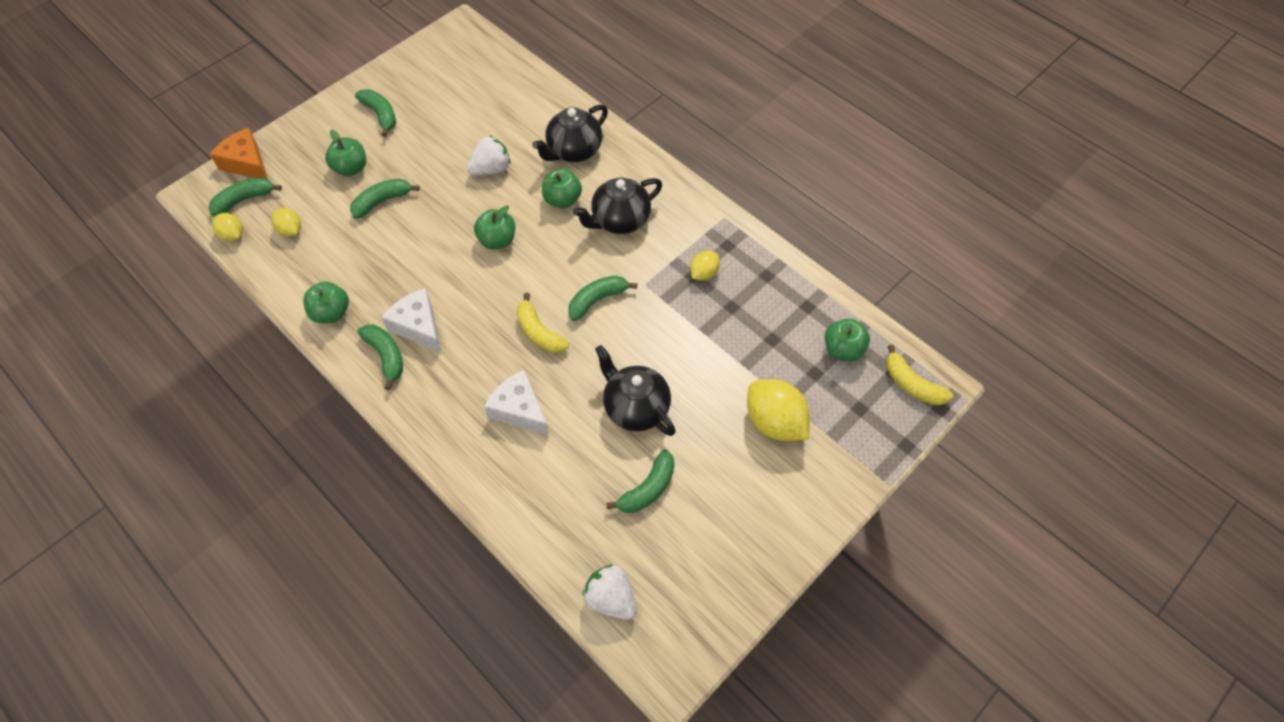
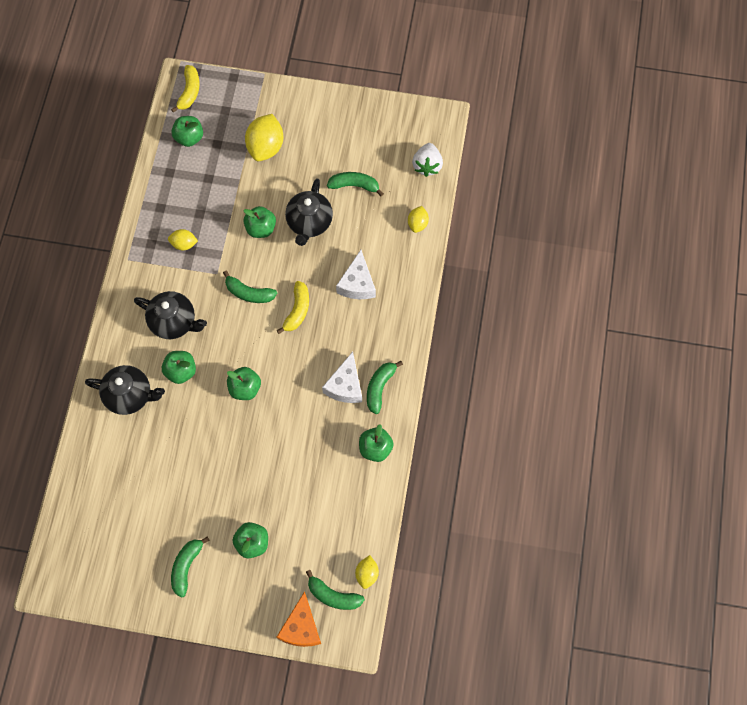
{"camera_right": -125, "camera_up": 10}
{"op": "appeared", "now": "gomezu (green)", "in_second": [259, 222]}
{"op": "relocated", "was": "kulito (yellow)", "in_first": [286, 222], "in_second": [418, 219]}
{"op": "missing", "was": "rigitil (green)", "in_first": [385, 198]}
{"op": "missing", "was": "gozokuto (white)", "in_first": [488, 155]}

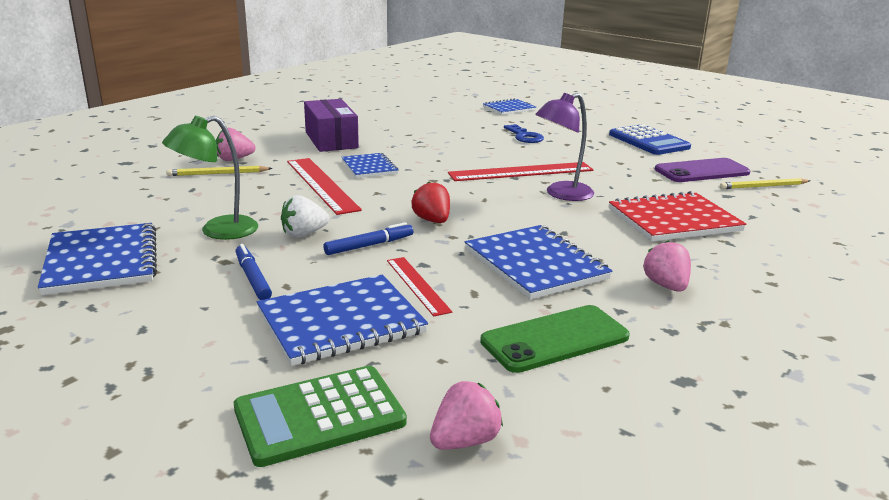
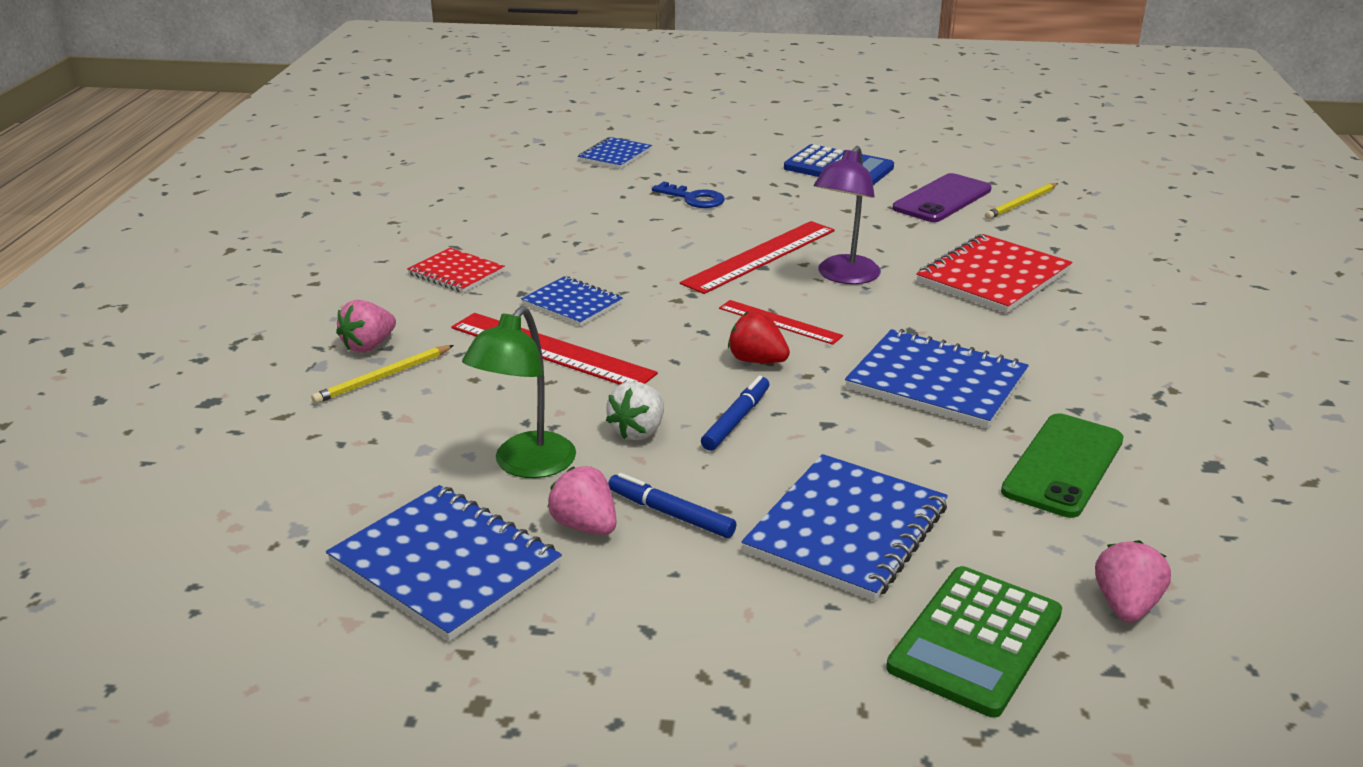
{"camera_right": -30, "camera_up": 5}
{"op": "exchanged", "was": "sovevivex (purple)", "now": "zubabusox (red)", "in_first": [331, 125], "in_second": [456, 270]}
{"op": "relocated", "was": "gozokuto (pink)", "in_first": [667, 266], "in_second": [582, 500]}
{"op": "relocated", "was": "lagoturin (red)", "in_first": [419, 287], "in_second": [781, 322]}

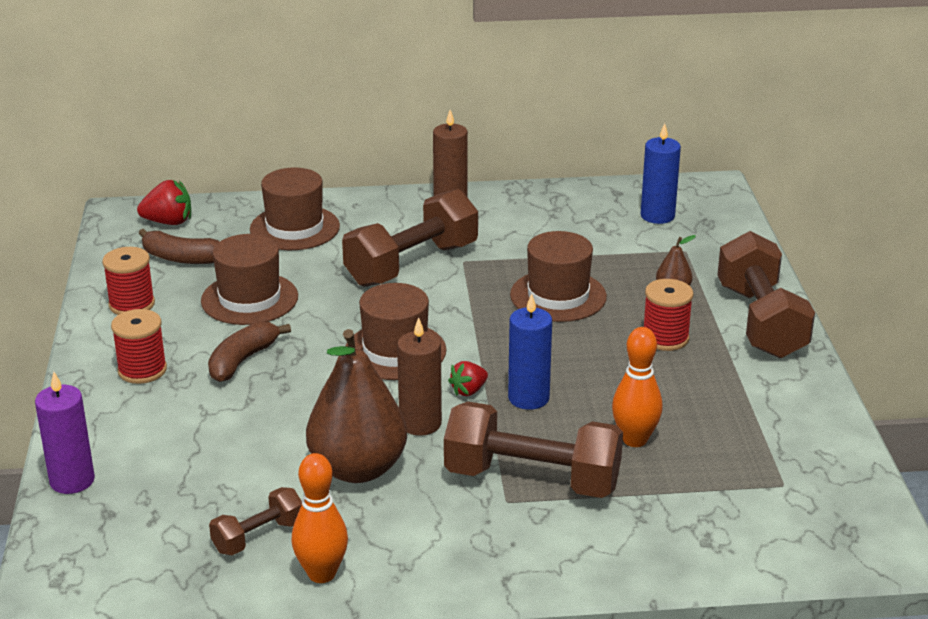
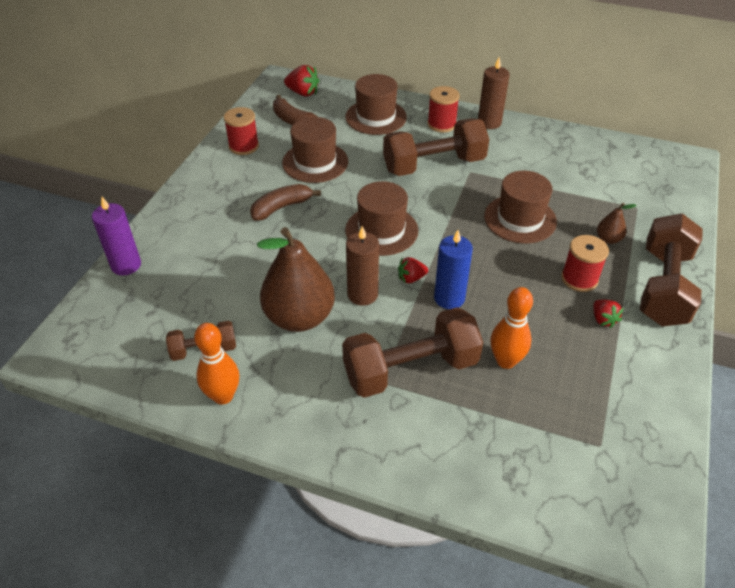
{"camera_right": 25, "camera_up": 15}
{"op": "spun", "was": "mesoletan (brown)", "in_first": [533, 450], "in_second": [412, 352], "clockwise": -60}
{"op": "relocated", "was": "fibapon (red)", "in_first": [139, 346], "in_second": [443, 109]}
{"op": "appeared", "now": "gozokuto (red)", "in_second": [608, 314]}
{"op": "missing", "was": "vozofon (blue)", "in_first": [661, 173]}

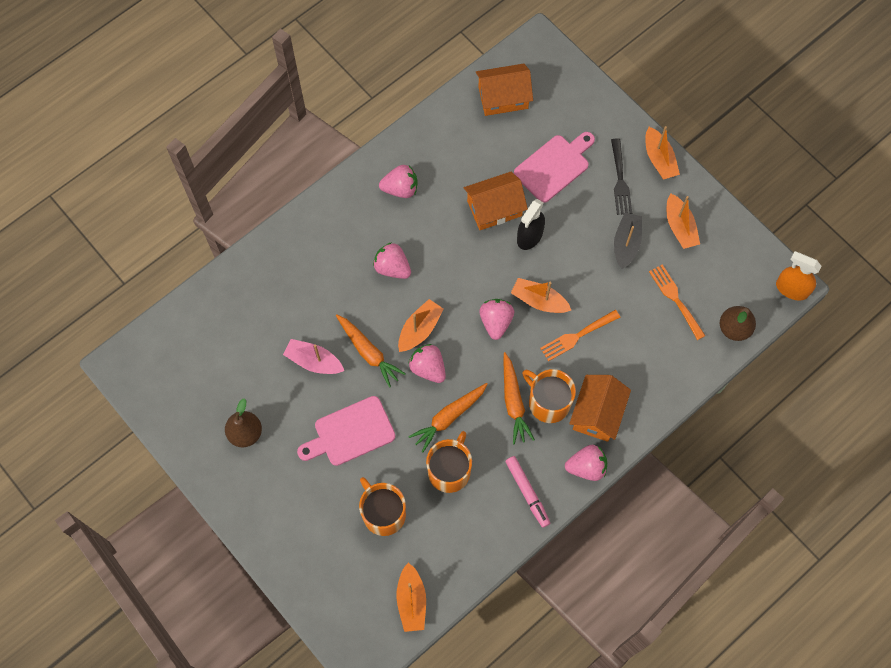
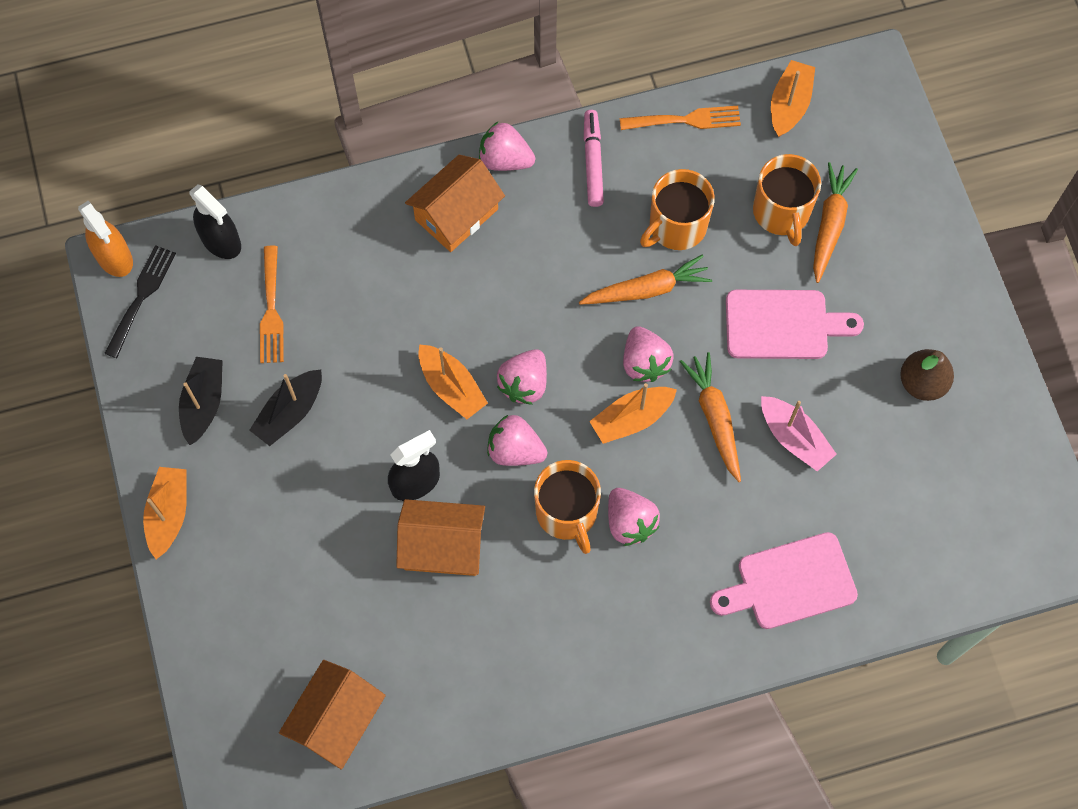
{"camera_right": -155, "camera_up": 0}
{"op": "relocated", "was": "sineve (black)", "in_first": [621, 176], "in_second": [140, 301]}
{"op": "colour", "was": "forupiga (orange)", "now": "forupiga (black)", "in_first": [683, 221], "in_second": [201, 401]}
{"op": "exchanged", "was": "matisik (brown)", "now": "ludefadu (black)", "in_first": [738, 323], "in_second": [215, 221]}
{"op": "spun", "was": "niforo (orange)", "in_first": [504, 89], "in_second": [332, 714], "clockwise": -75}
{"op": "relocated", "was": "gozokuto (pink)", "in_first": [398, 181], "in_second": [517, 440]}
{"op": "relocated", "was": "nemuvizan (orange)", "in_first": [549, 396], "in_second": [567, 507]}
{"op": "relocated", "was": "sineve (orange)", "in_first": [580, 335], "in_second": [680, 118]}
{"op": "relocated", "was": "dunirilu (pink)", "in_first": [554, 167], "in_second": [784, 580]}
{"op": "relocated", "was": "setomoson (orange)", "in_first": [519, 398], "in_second": [835, 222]}

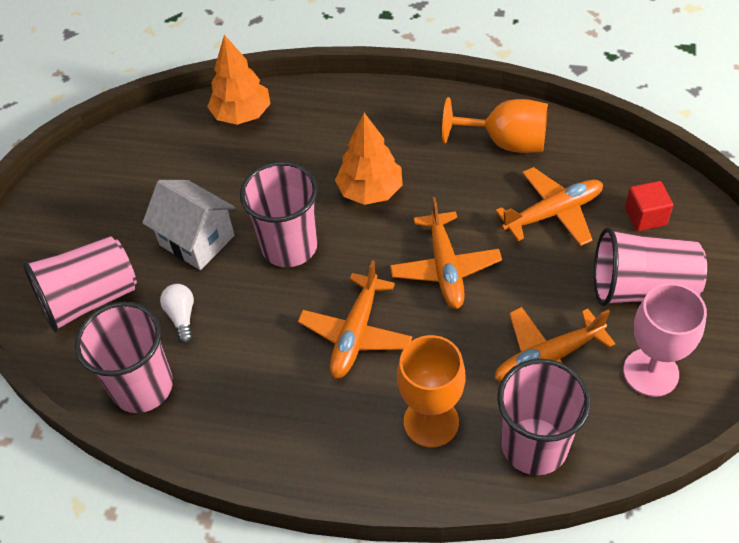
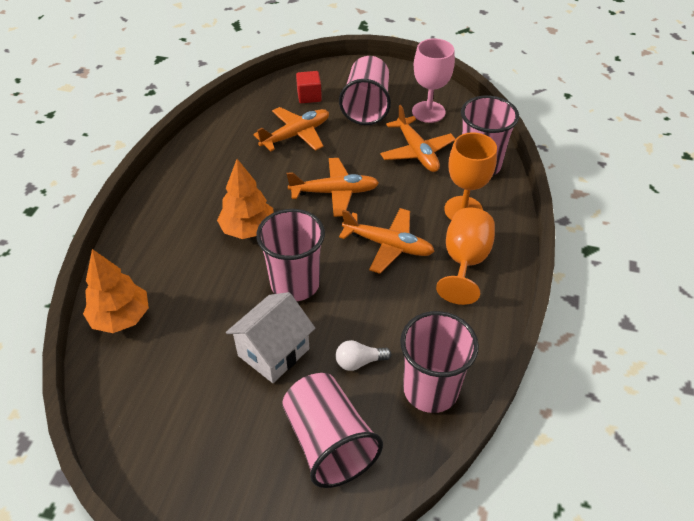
{"camera_right": -90, "camera_up": -5}
{"op": "spun", "was": "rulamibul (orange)", "in_first": [549, 206], "in_second": [291, 129], "clockwise": 75}
{"op": "relocated", "was": "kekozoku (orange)", "in_first": [495, 125], "in_second": [465, 256]}

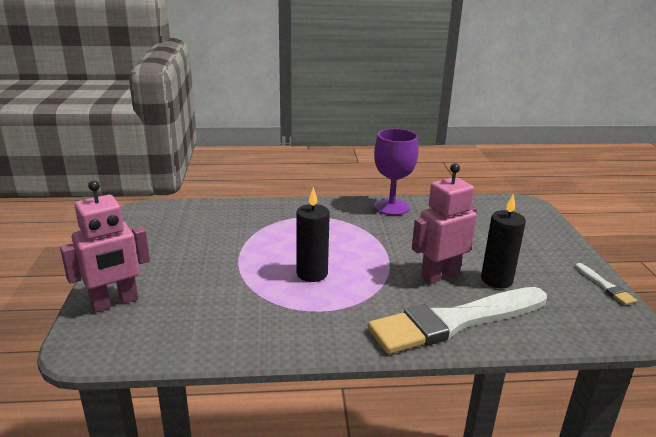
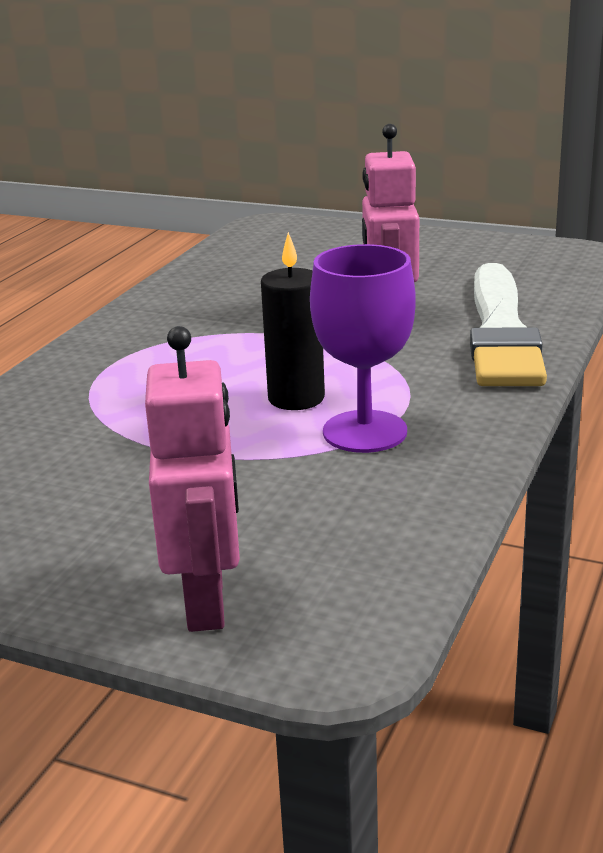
{"camera_right": -60, "camera_up": 0}
{"op": "relocated", "was": "kekozoku (purple)", "in_first": [396, 172], "in_second": [363, 348]}
{"op": "missing", "was": "vozofon (black)", "in_first": [503, 241]}
{"op": "missing", "was": "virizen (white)", "in_first": [606, 284]}

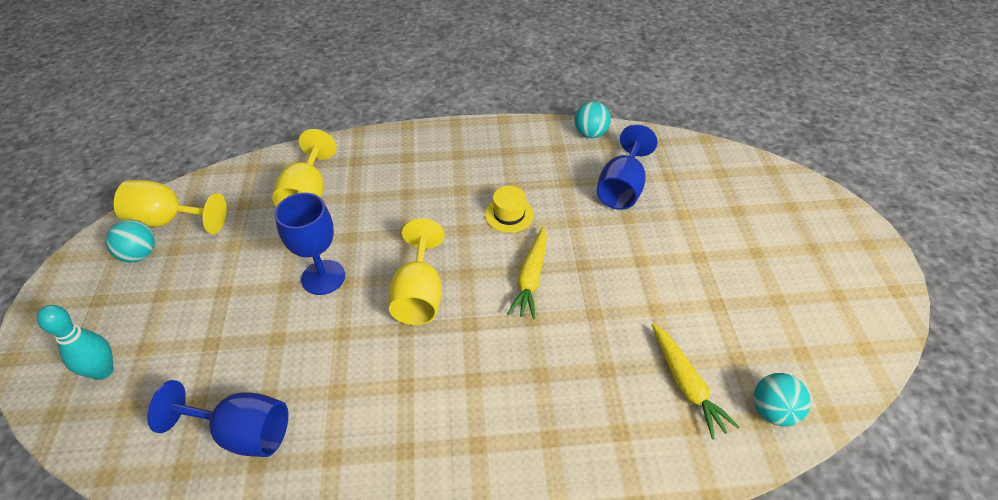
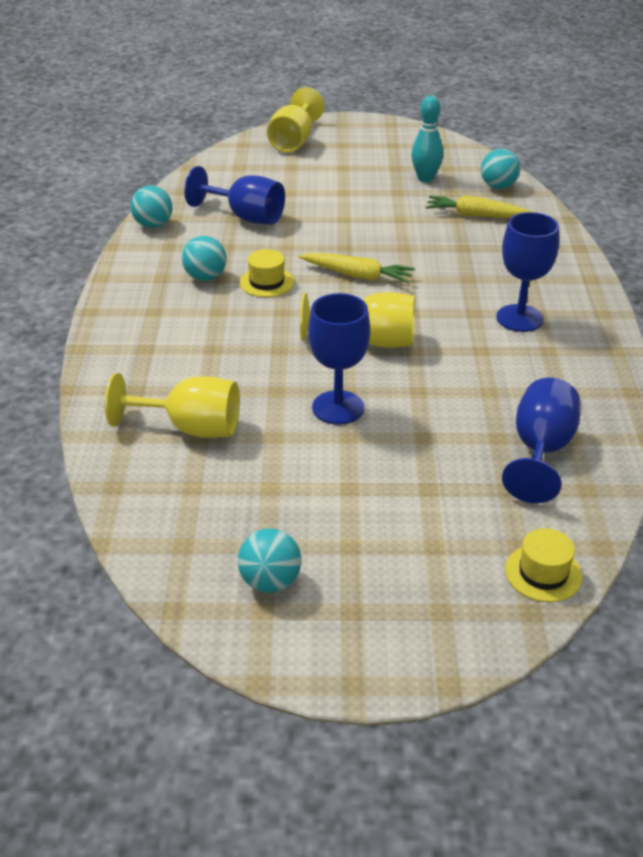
{"camera_right": -85, "camera_up": -10}
{"op": "appeared", "now": "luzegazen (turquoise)", "in_second": [204, 258]}
{"op": "relocated", "was": "kekozoku (yellow)", "in_first": [170, 207], "in_second": [295, 120]}
{"op": "relocated", "was": "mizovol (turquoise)", "in_first": [75, 342], "in_second": [427, 138]}
{"op": "spun", "was": "setomoson (yellow)", "in_first": [695, 381], "in_second": [479, 206], "clockwise": -150}
{"op": "appeared", "now": "kekozoku (blue)", "in_second": [527, 272]}
{"op": "appeared", "now": "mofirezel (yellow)", "in_second": [544, 565]}

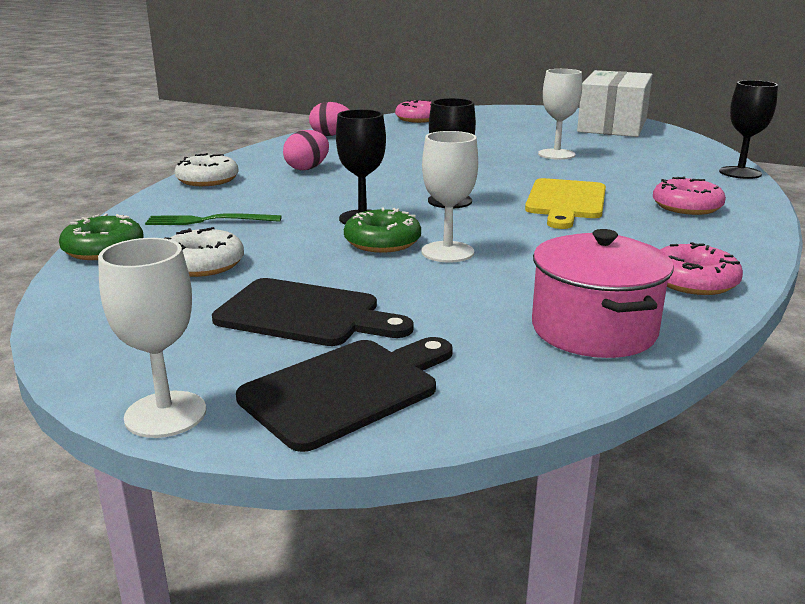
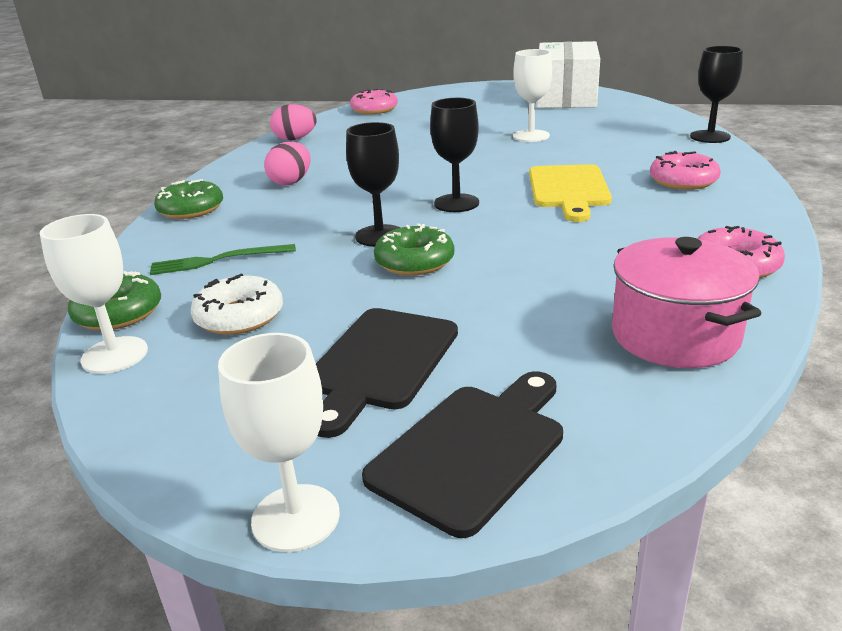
{"camera_right": -10, "camera_up": 5}
{"op": "relocated", "was": "kekozoku (white)", "in_first": [449, 197], "in_second": [94, 294]}
{"op": "colour", "was": "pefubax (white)", "now": "pefubax (green)", "in_first": [207, 169], "in_second": [188, 199]}
{"op": "spun", "was": "dunirilu (black)", "in_first": [313, 312], "in_second": [387, 373], "clockwise": 105}

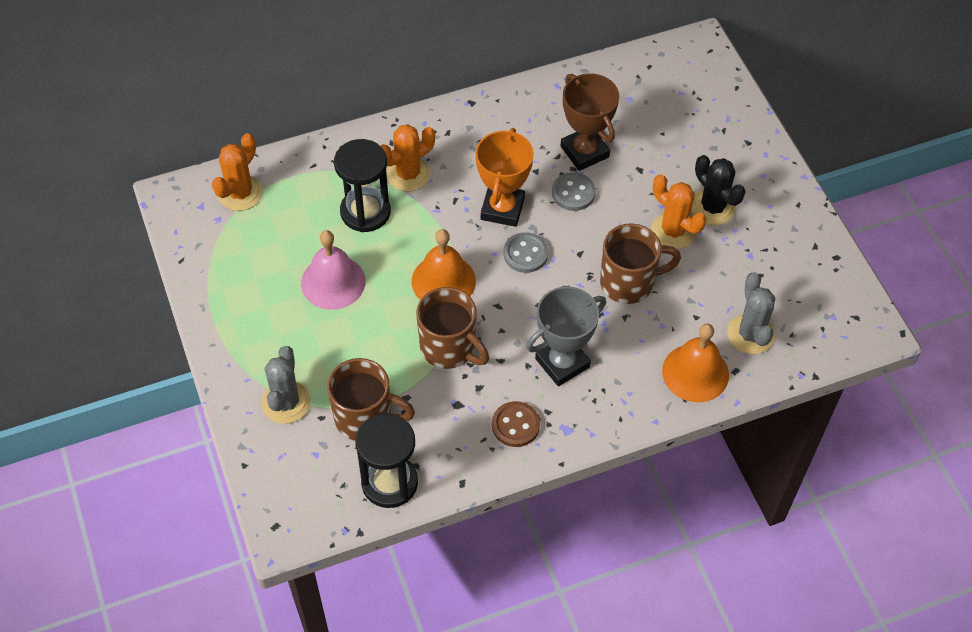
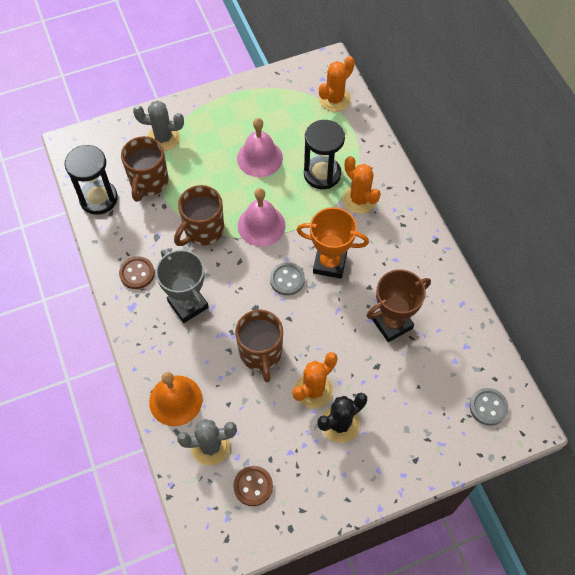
{"camera_right": 90, "camera_up": 5}
{"op": "appeared", "now": "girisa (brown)", "in_second": [253, 486]}
{"op": "colour", "was": "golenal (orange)", "now": "golenal (pink)", "in_first": [443, 264], "in_second": [261, 217]}
{"op": "spun", "was": "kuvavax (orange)", "in_first": [237, 172], "in_second": [337, 84], "clockwise": -75}
{"op": "relocated", "was": "girisa (grey)", "in_first": [574, 191], "in_second": [488, 407]}

